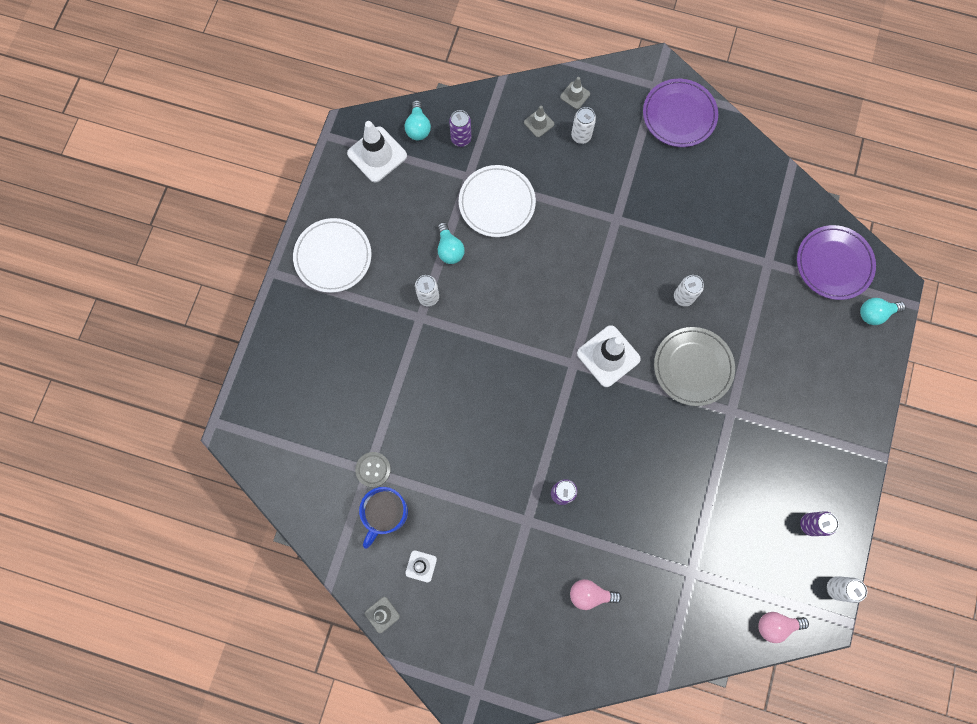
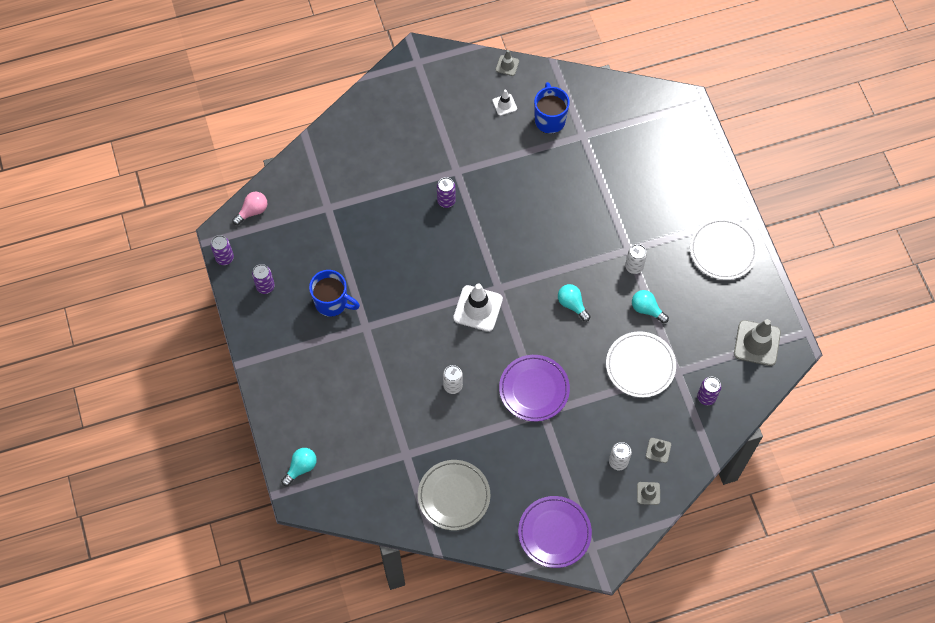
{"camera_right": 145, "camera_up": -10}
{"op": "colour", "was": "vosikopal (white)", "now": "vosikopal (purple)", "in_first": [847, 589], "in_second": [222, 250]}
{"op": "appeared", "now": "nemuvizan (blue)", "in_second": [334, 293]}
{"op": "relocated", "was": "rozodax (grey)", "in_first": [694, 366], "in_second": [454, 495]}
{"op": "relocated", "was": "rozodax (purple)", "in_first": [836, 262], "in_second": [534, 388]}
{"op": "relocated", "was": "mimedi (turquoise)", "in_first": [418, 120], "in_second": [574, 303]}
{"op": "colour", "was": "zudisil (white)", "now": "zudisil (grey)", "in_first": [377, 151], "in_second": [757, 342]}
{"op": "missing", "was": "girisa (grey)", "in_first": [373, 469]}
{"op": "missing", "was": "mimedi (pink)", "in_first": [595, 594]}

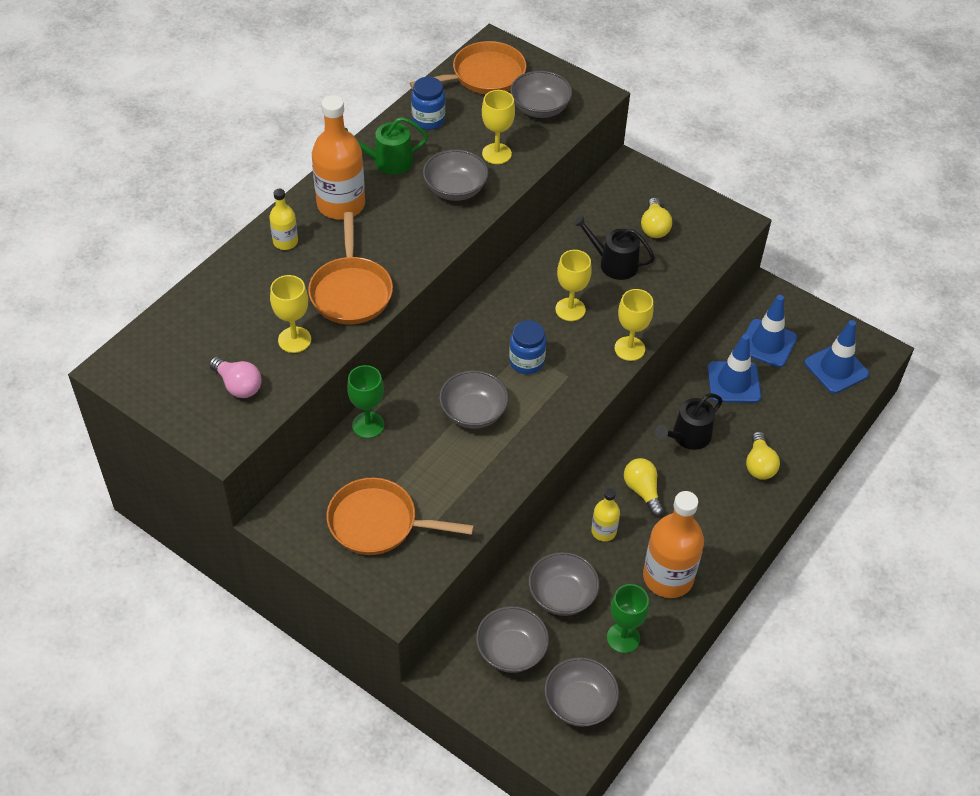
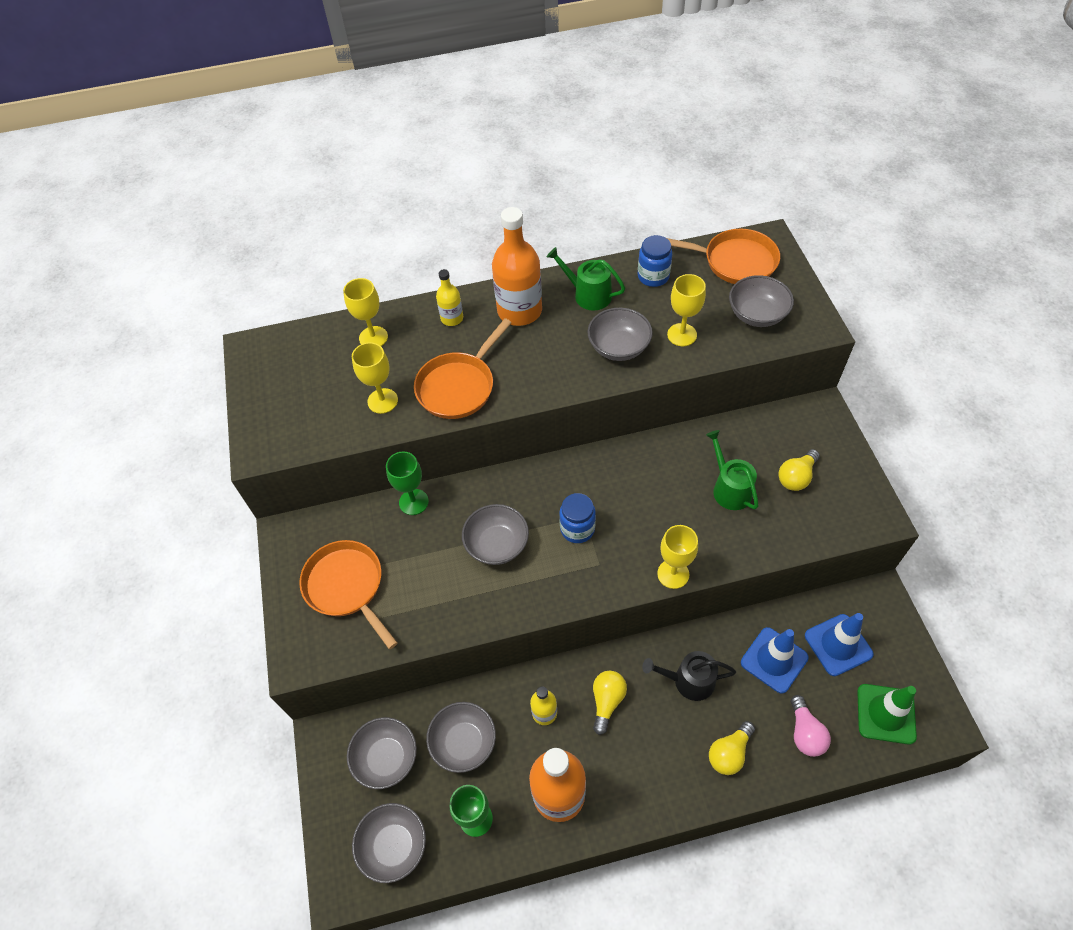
{"camera_right": 45, "camera_up": 5}
{"op": "relocated", "was": "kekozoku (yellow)", "in_first": [573, 285], "in_second": [365, 312]}
{"op": "colour", "was": "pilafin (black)", "now": "pilafin (green)", "in_first": [614, 247], "in_second": [732, 470]}
{"op": "relocated", "was": "mimedi (pink)", "in_first": [235, 377], "in_second": [811, 726]}
{"op": "colour", "was": "zudisil (blue)", "now": "zudisil (green)", "in_first": [837, 357], "in_second": [887, 714]}

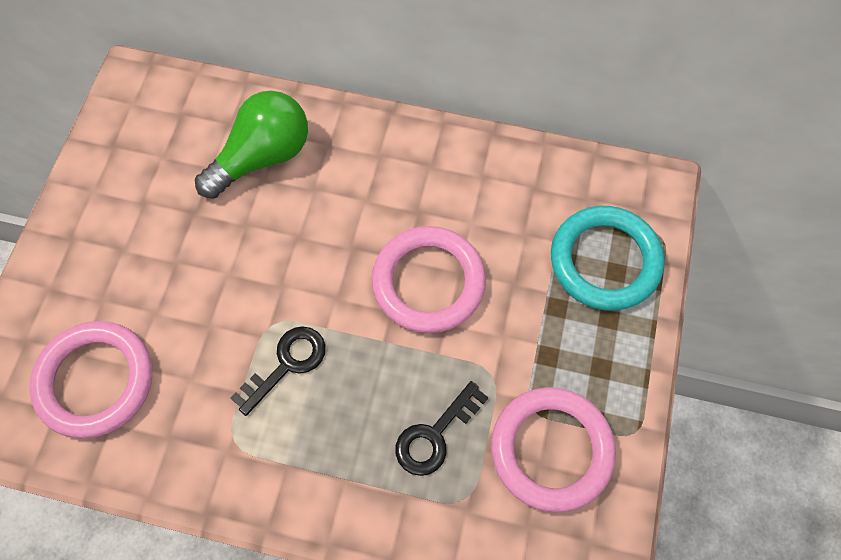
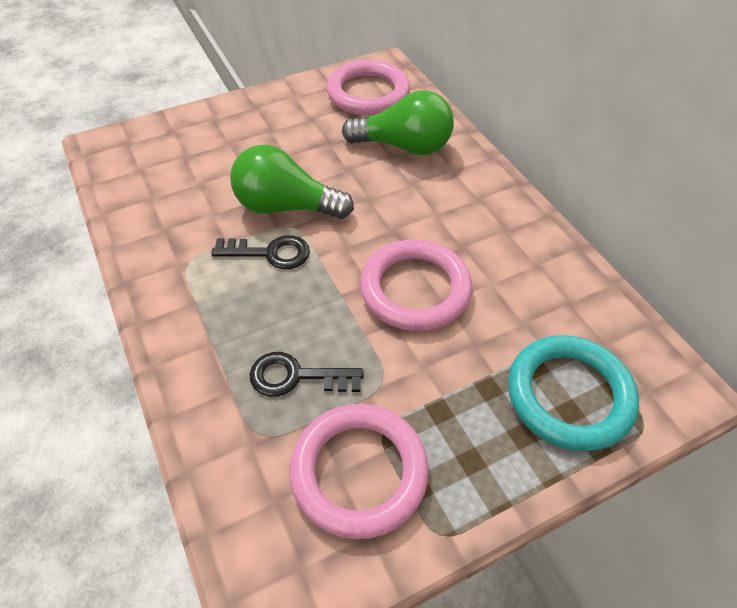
{"camera_right": 50, "camera_up": -15}
{"op": "appeared", "now": "mimedi (green)", "in_second": [292, 182]}
{"op": "relocated", "was": "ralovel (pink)", "in_first": [90, 380], "in_second": [368, 88]}

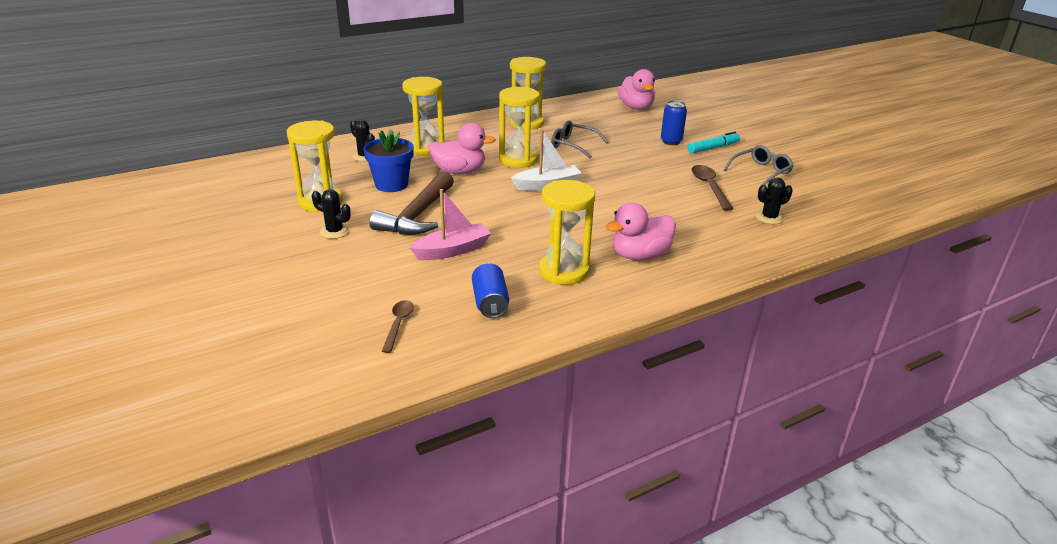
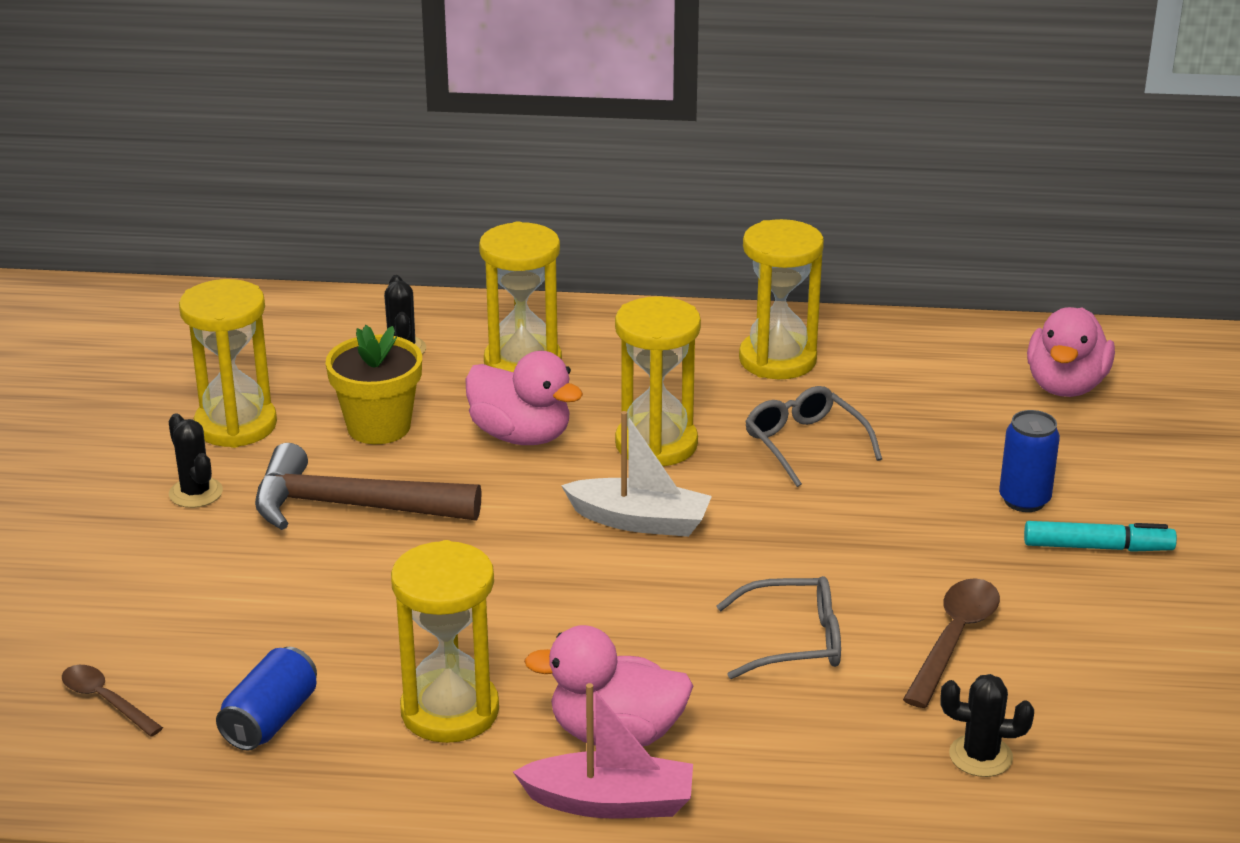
{"camera_right": 35, "camera_up": 0}
{"op": "spun", "was": "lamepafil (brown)", "in_first": [398, 326], "in_second": [112, 701], "clockwise": -90}
{"op": "spun", "was": "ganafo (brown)", "in_first": [411, 203], "in_second": [368, 486], "clockwise": 45}
{"op": "colour", "was": "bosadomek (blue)", "now": "bosadomek (yellow)", "in_first": [388, 161], "in_second": [373, 384]}
{"op": "relocated", "was": "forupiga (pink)", "in_first": [450, 224], "in_second": [603, 751]}
{"op": "relocated", "was": "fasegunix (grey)", "in_first": [759, 165], "in_second": [778, 627]}

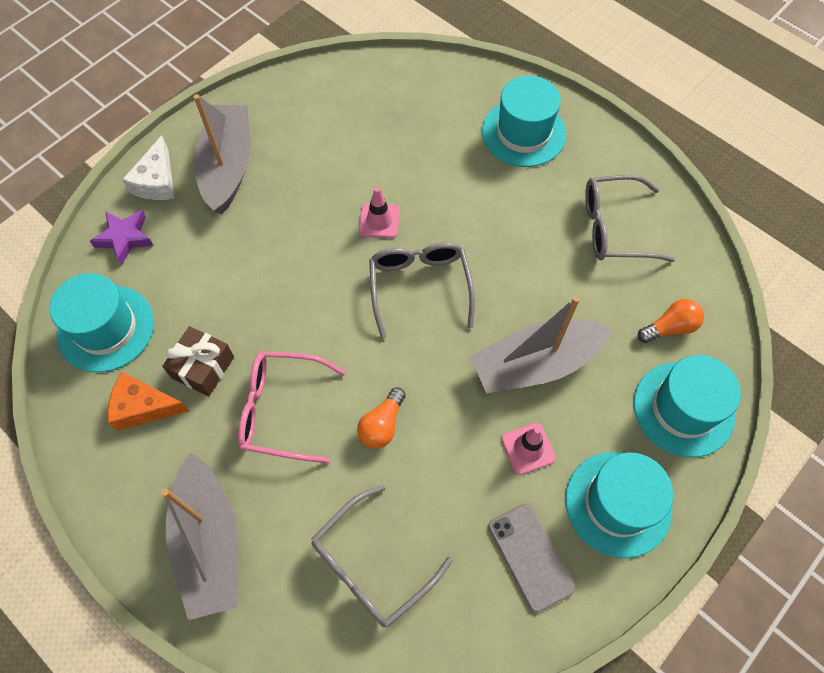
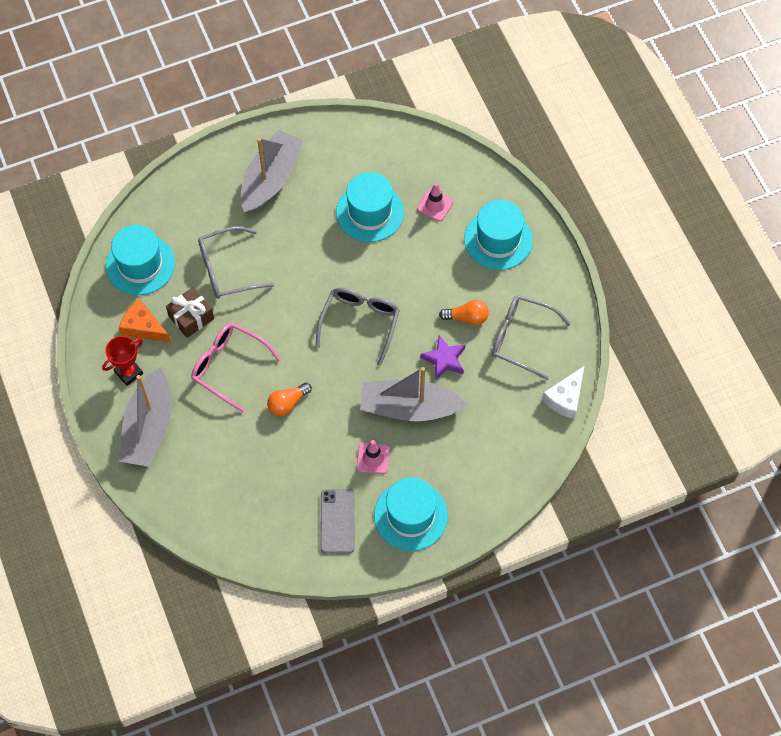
{"camera_right": 25, "camera_up": 0}
{"op": "appeared", "now": "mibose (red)", "in_second": [122, 361]}
{"op": "relocated", "was": "fasegunix (grey)", "in_first": [381, 556], "in_second": [236, 262]}
{"op": "relocated", "was": "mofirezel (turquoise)", "in_first": [687, 406], "in_second": [370, 207]}
{"op": "relocated", "was": "zudisil (pink)", "in_first": [379, 212], "in_second": [435, 202]}
{"op": "relocated", "was": "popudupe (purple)", "in_first": [122, 237], "in_second": [442, 357]}
{"op": "relocated", "was": "mimedi (orange)", "in_first": [671, 321], "in_second": [464, 312]}
{"op": "relocated", "was": "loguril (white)", "in_first": [148, 168], "in_second": [563, 392]}

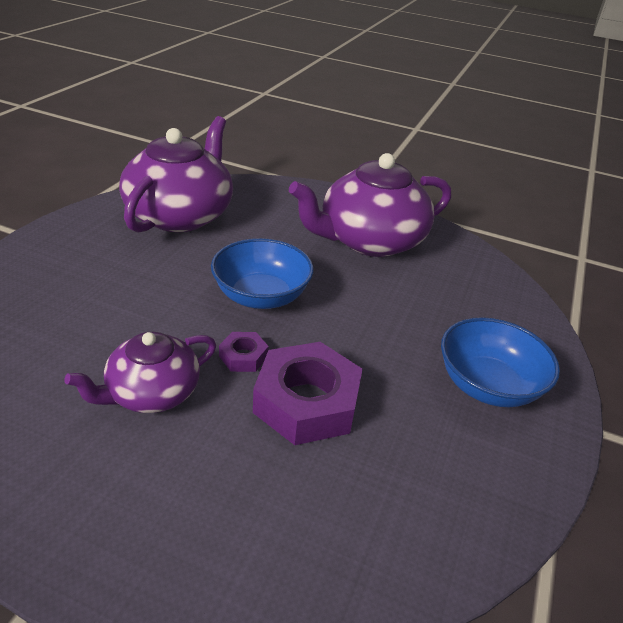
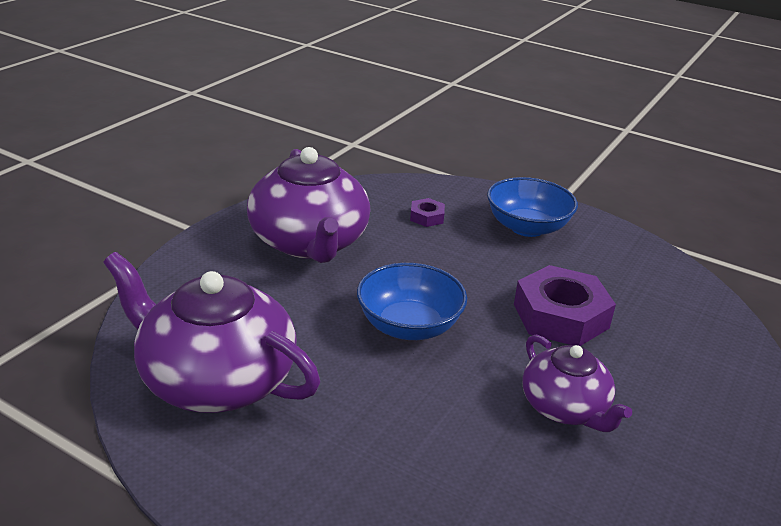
{"camera_right": -80, "camera_up": -5}
{"op": "relocated", "was": "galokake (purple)", "in_first": [244, 352], "in_second": [427, 212]}

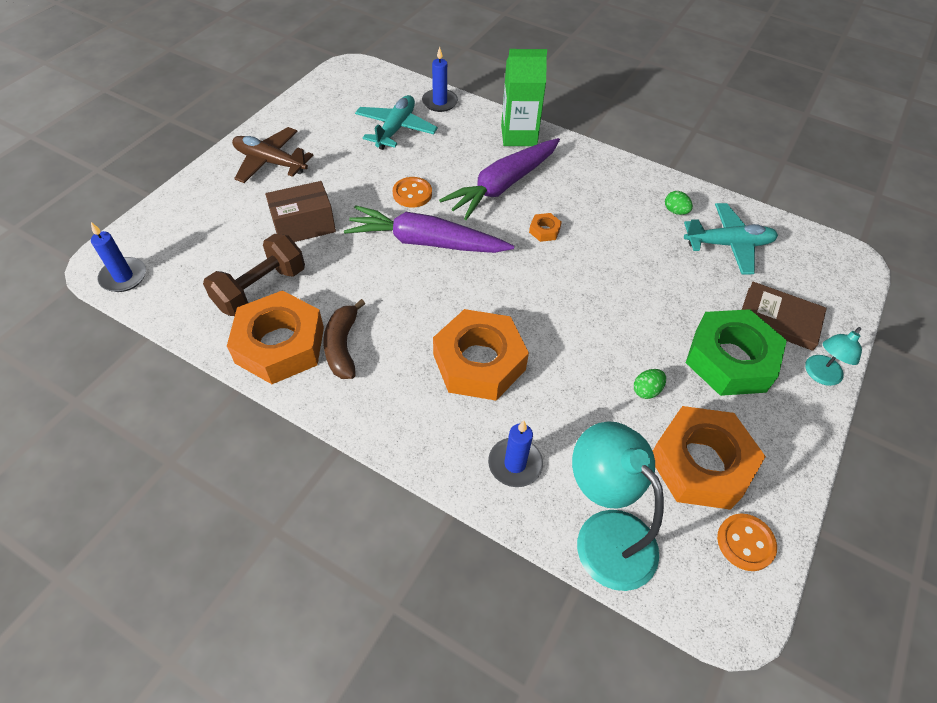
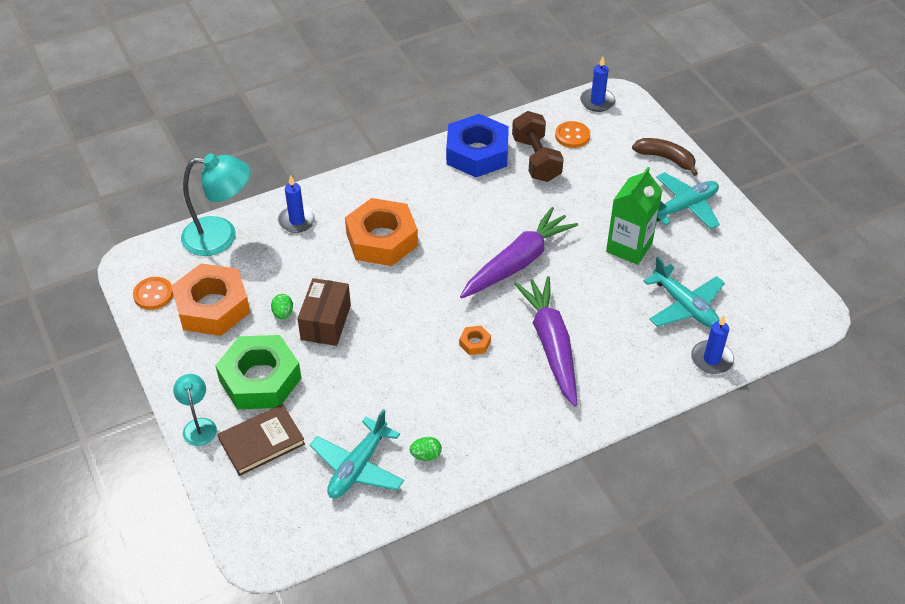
{"camera_right": 125, "camera_up": -5}
{"op": "relocated", "was": "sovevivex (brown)", "in_first": [300, 211], "in_second": [324, 312]}
{"op": "colour", "was": "galokake (orange)", "now": "galokake (blue)", "in_first": [275, 337], "in_second": [477, 145]}
{"op": "relocated", "was": "girisa (orange)", "in_first": [412, 192], "in_second": [572, 134]}
{"op": "relocated", "was": "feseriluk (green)", "in_first": [524, 97], "in_second": [634, 216]}
{"op": "relocated", "was": "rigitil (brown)", "in_first": [344, 339], "in_second": [665, 157]}
{"op": "colour", "was": "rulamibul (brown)", "now": "rulamibul (turquoise)", "in_first": [273, 155], "in_second": [688, 200]}

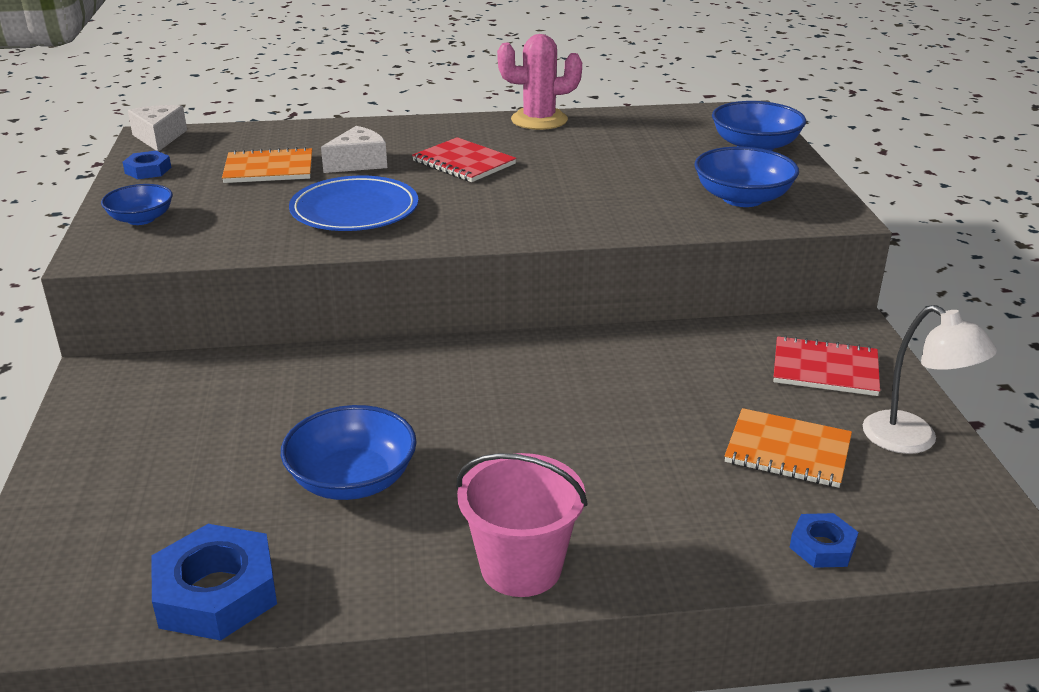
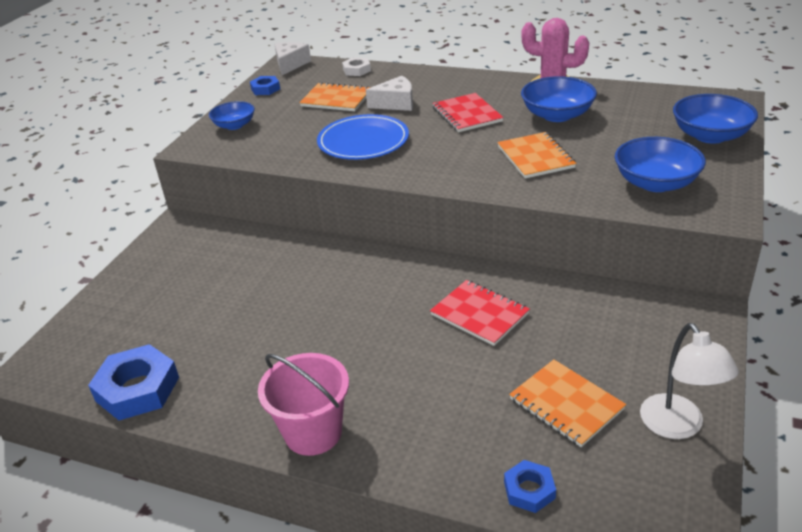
{"camera_right": 30, "camera_up": 5}
{"op": "appeared", "now": "galokake (white)", "in_second": [356, 66]}
{"op": "relocated", "was": "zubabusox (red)", "in_first": [826, 366], "in_second": [480, 313]}
{"op": "appeared", "now": "zubabusox (orange)", "in_second": [536, 155]}
{"op": "relocated", "was": "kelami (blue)", "in_first": [349, 452], "in_second": [559, 99]}

